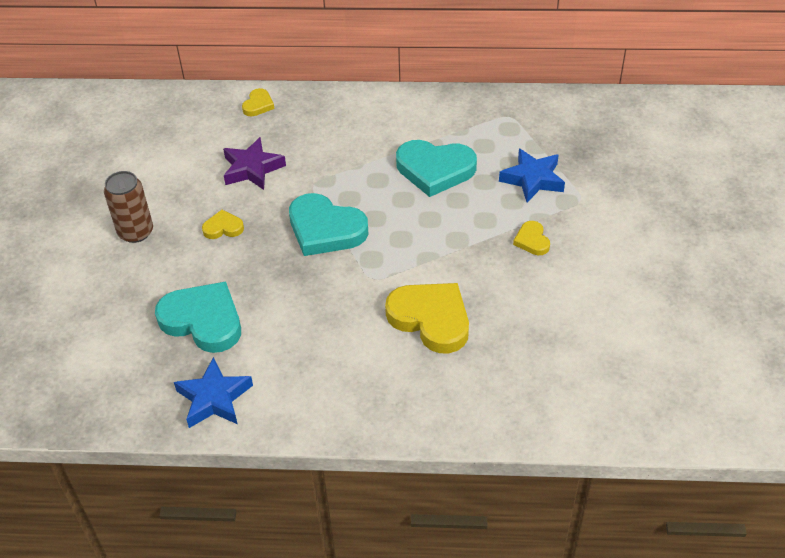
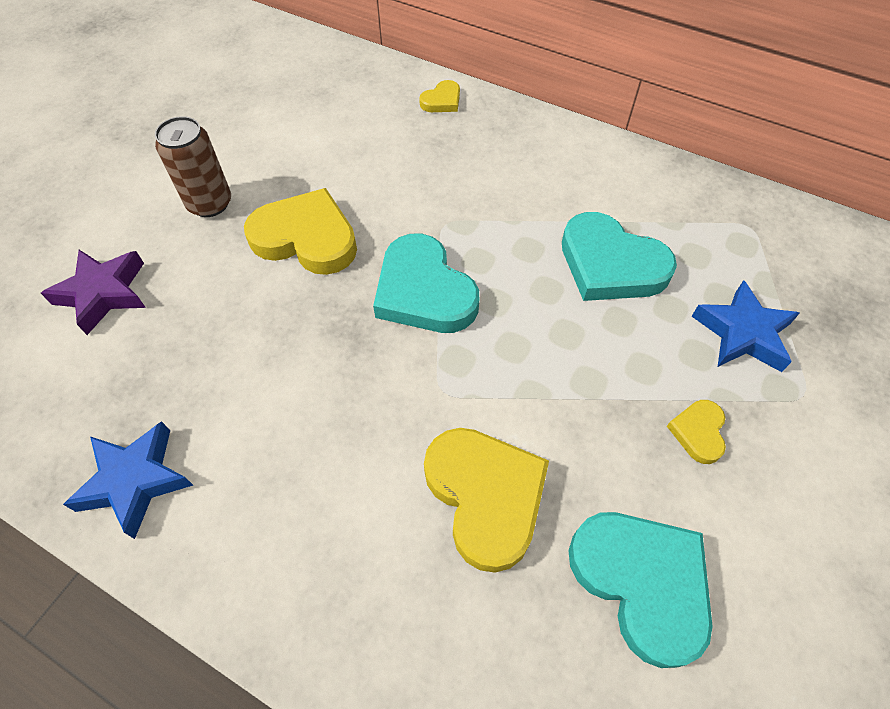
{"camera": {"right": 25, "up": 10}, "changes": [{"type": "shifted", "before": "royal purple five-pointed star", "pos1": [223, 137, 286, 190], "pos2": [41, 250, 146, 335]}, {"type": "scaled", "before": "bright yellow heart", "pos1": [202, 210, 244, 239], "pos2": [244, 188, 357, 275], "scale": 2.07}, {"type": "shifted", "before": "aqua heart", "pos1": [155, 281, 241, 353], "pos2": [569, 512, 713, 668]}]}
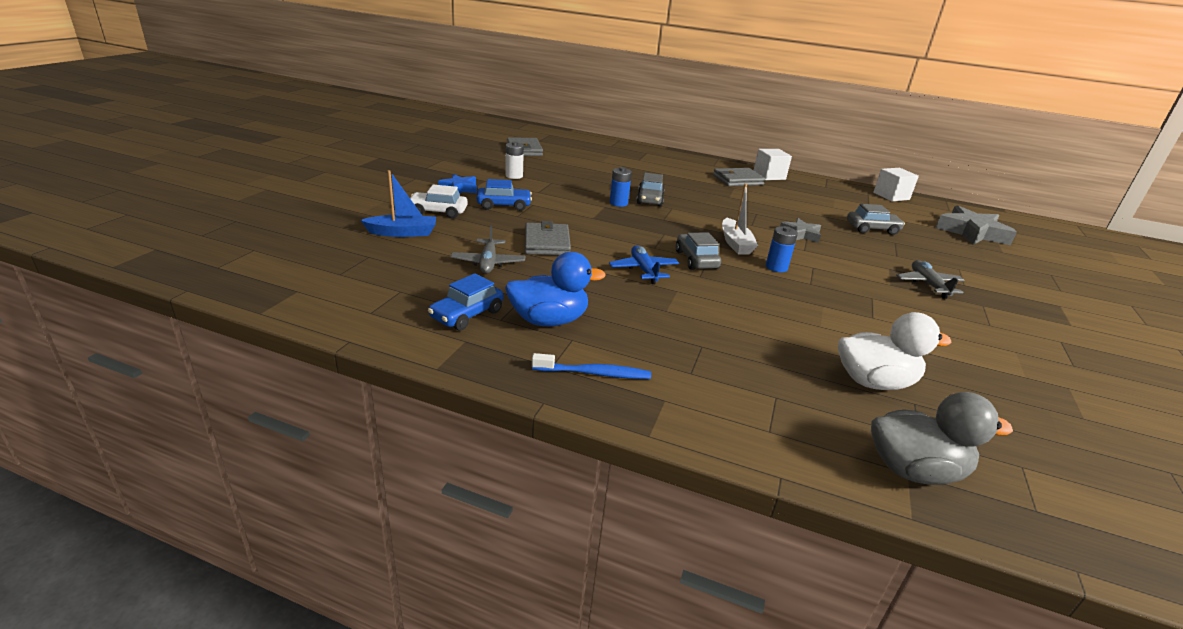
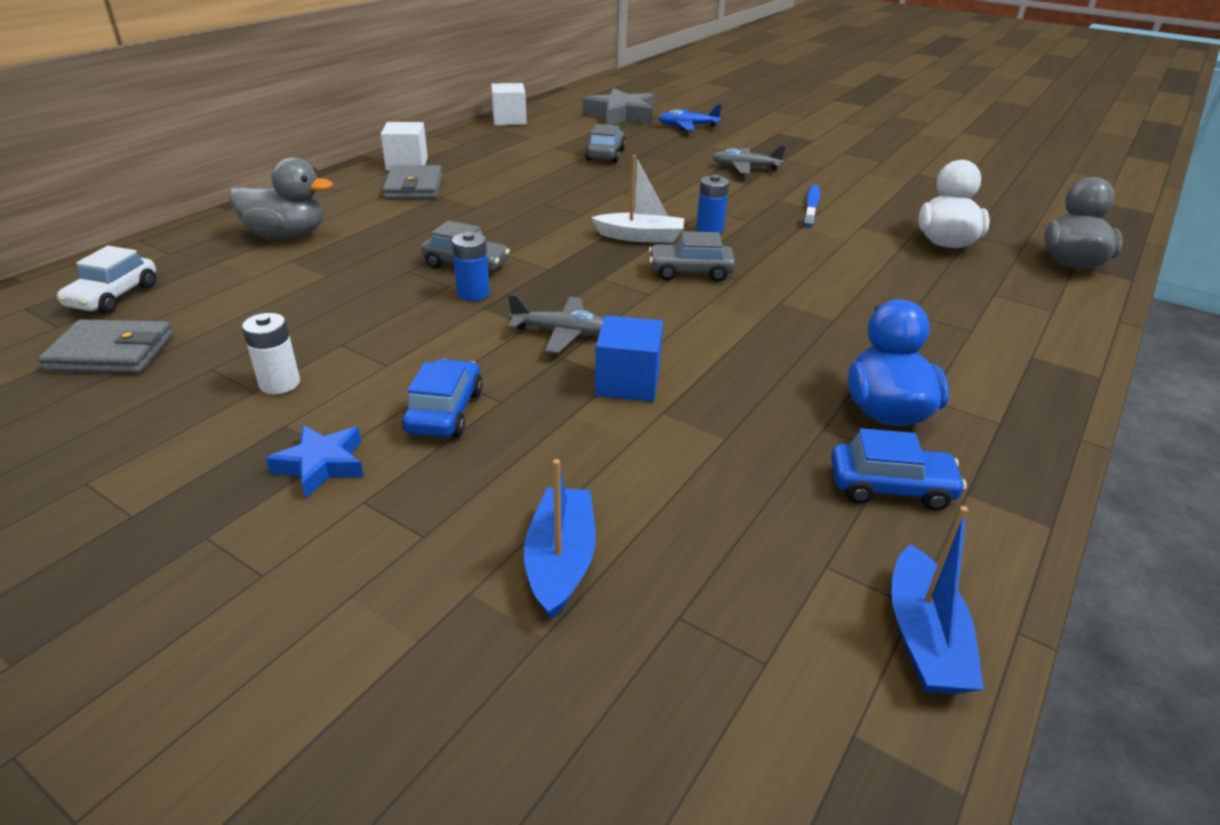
{"camera": {"right": -75, "up": 5}, "changes": [{"type": "shifted", "before": "snow-white car", "pos1": [410, 185, 468, 219], "pos2": [57, 246, 156, 314]}, {"type": "new", "after": "grey toy duck", "pos2": [229, 157, 333, 239]}, {"type": "shifted", "before": "grey plane", "pos1": [451, 225, 525, 274], "pos2": [508, 294, 604, 354]}, {"type": "swapped", "before": "grey billfold", "after": "royal blue solid cube", "pos1": [525, 221, 571, 255], "pos2": [595, 315, 663, 402]}, {"type": "shifted", "before": "royal blue plane", "pos1": [609, 245, 679, 284], "pos2": [659, 104, 722, 130]}, {"type": "shifted", "before": "royal blue toothbrush", "pos1": [532, 353, 651, 379], "pos2": [804, 184, 821, 227]}, {"type": "rotated", "before": "royal blue car", "pos1": [428, 273, 503, 331], "pos2": [831, 428, 967, 511], "turn": -45}, {"type": "new", "after": "royal blue sailboat", "pos2": [891, 506, 984, 694]}, {"type": "gone", "before": "grey five-pointed star", "pos1": [780, 218, 821, 243]}]}
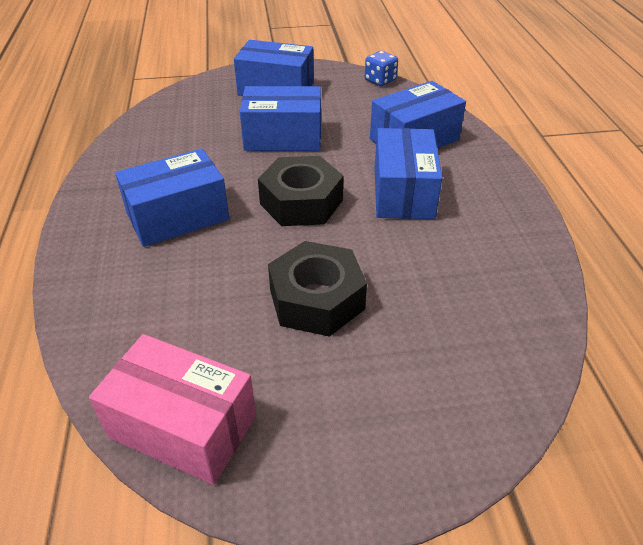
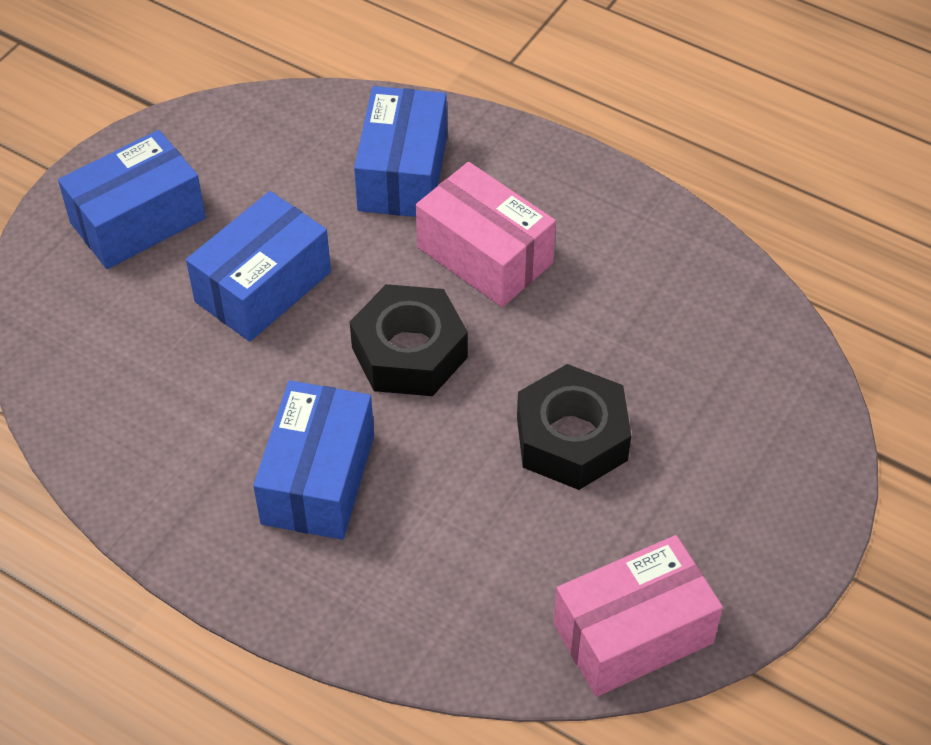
{"camera": {"right": -50, "up": 10}, "changes": [{"type": "repainted", "before": "royal blue package", "after": "rosy package", "pos1": [374, 128, 442, 219], "pos2": [416, 162, 556, 307]}, {"type": "gone", "before": "royal blue dice", "pos1": [365, 51, 398, 86]}]}
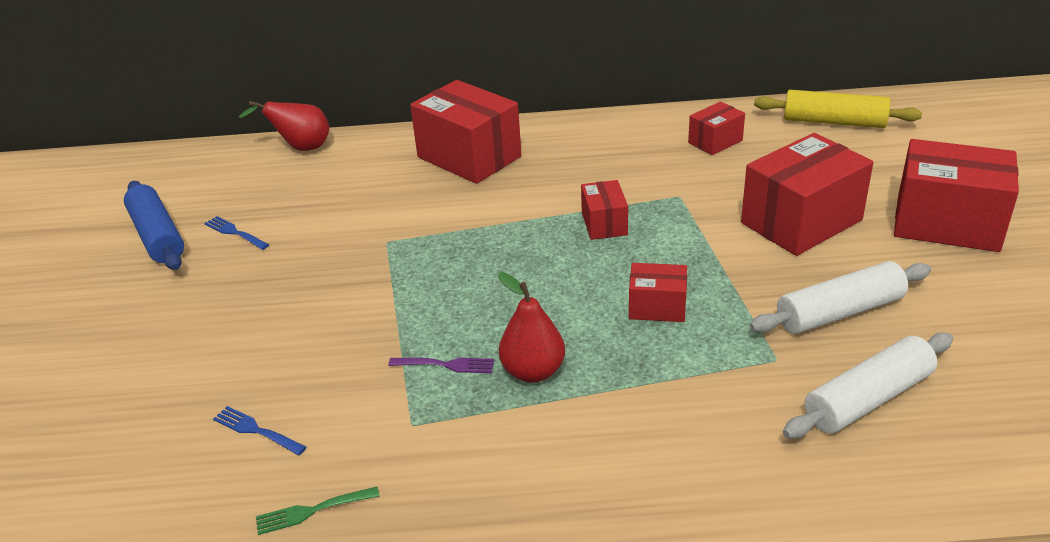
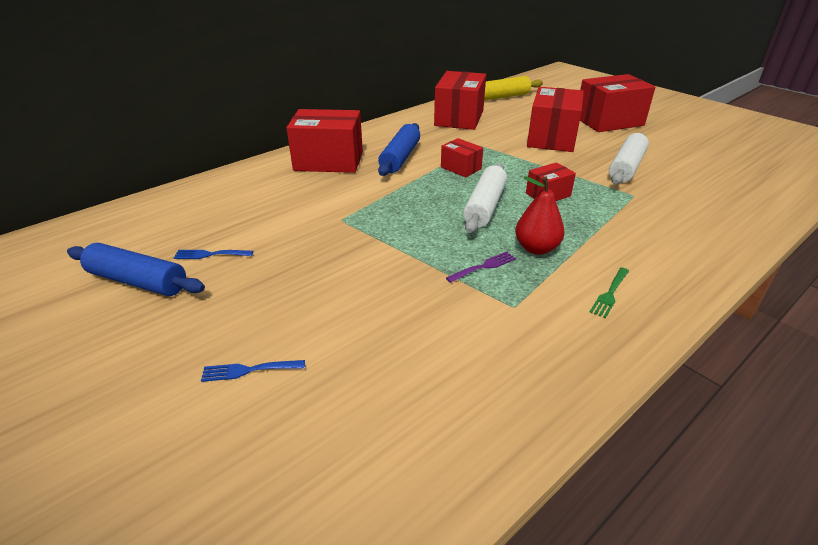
{"camera": {"right": -40, "up": 0}, "changes": [{"type": "shifted", "before": "royal blue fork", "pos1": [213, 406, 307, 456], "pos2": [201, 360, 305, 382]}, {"type": "new", "after": "royal blue pastry roller", "pos2": [378, 123, 420, 176]}, {"type": "scaled", "before": "scarlet package", "pos1": [688, 101, 745, 155], "pos2": [434, 71, 486, 130], "scale": 1.94}, {"type": "shifted", "before": "snow-white pastry roller", "pos1": [783, 333, 953, 439], "pos2": [463, 163, 507, 233]}, {"type": "shifted", "before": "leaf-green fork", "pos1": [256, 487, 380, 535], "pos2": [590, 267, 629, 319]}, {"type": "gone", "before": "scarlet pear", "pos1": [239, 101, 329, 151]}]}
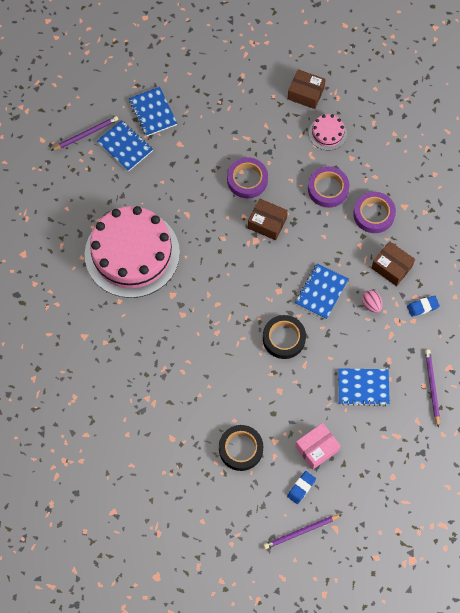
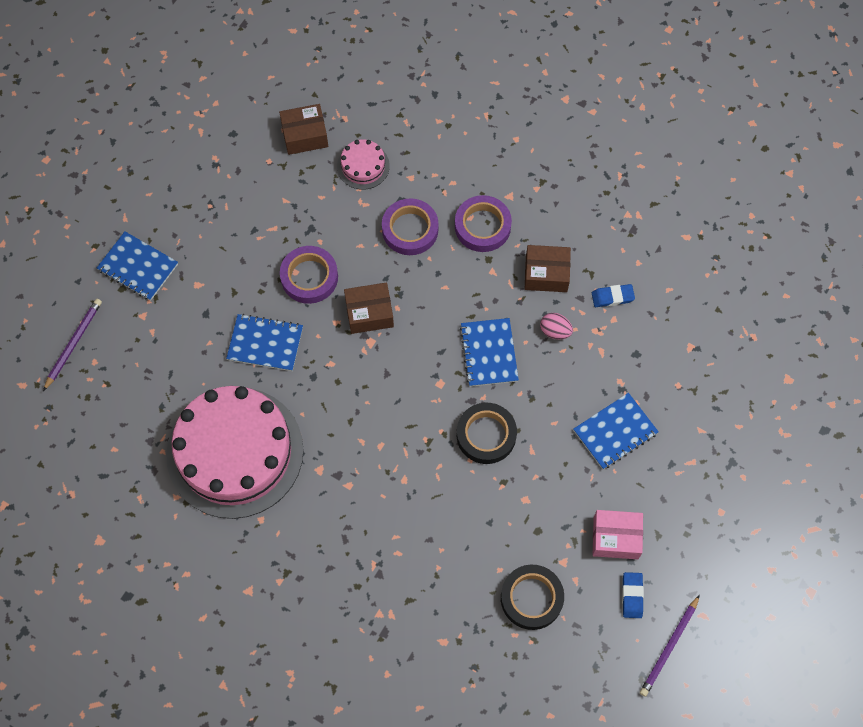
{"camera": {"right": -35, "up": 0}, "changes": [{"type": "shifted", "before": "royal blue exercise book", "pos1": [97, 120, 153, 172], "pos2": [226, 314, 303, 371]}, {"type": "rotated", "before": "royal blue pencil eraser", "pos1": [407, 296, 440, 317], "pos2": [592, 284, 635, 307], "turn": 45}, {"type": "rotated", "before": "rosy package", "pos1": [295, 423, 340, 469], "pos2": [593, 510, 643, 559], "turn": 75}, {"type": "gone", "before": "royal purple pencil", "pos1": [425, 350, 440, 428]}]}
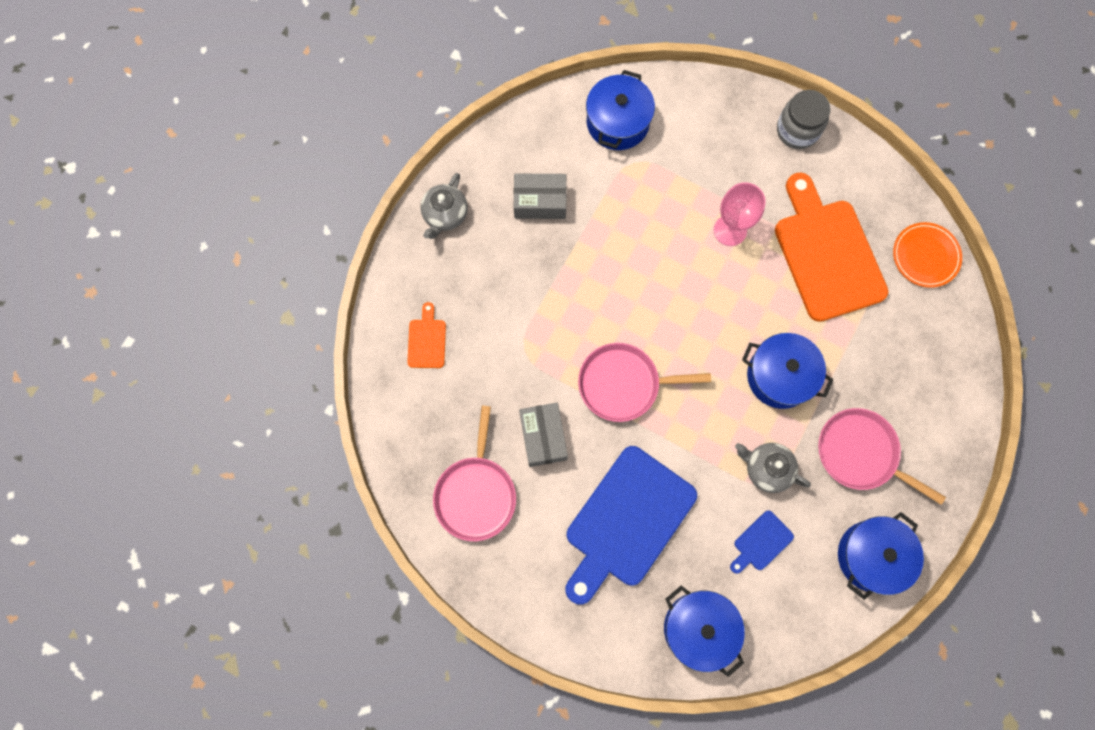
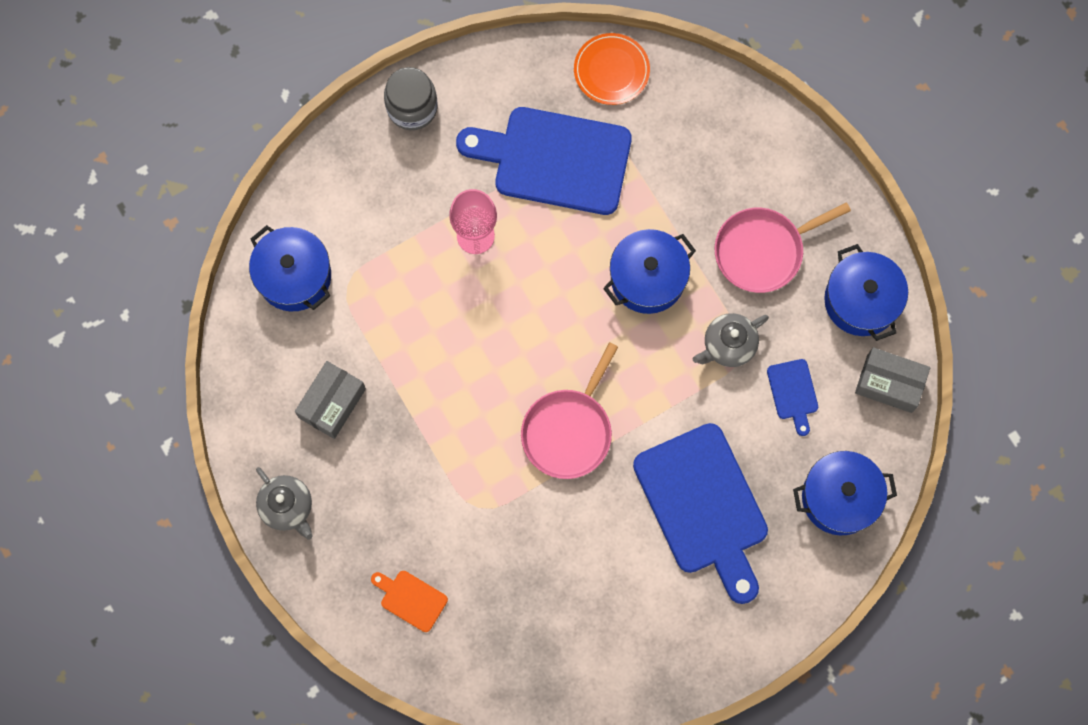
{"camera": {"right": -60, "up": 0}, "changes": [{"type": "repainted", "before": "bright orange chopping board", "after": "royal blue chopping board", "pos1": [775, 173, 889, 322], "pos2": [456, 107, 632, 215]}, {"type": "shifted", "before": "grey package", "pos1": [519, 403, 568, 467], "pos2": [855, 347, 930, 413]}, {"type": "gone", "before": "rosy pan", "pos1": [433, 406, 516, 541]}]}
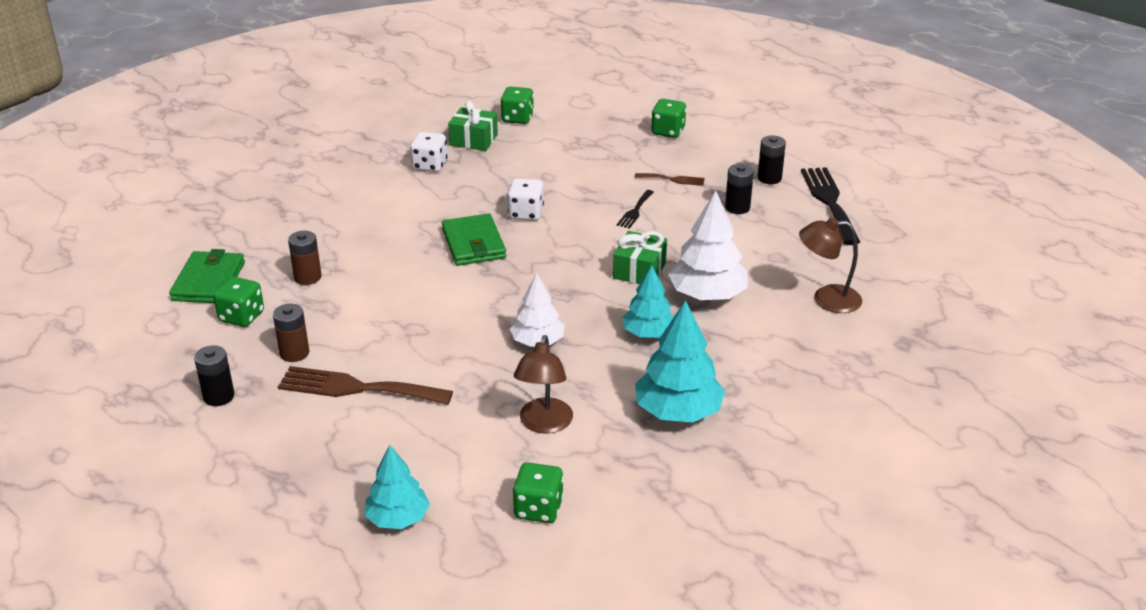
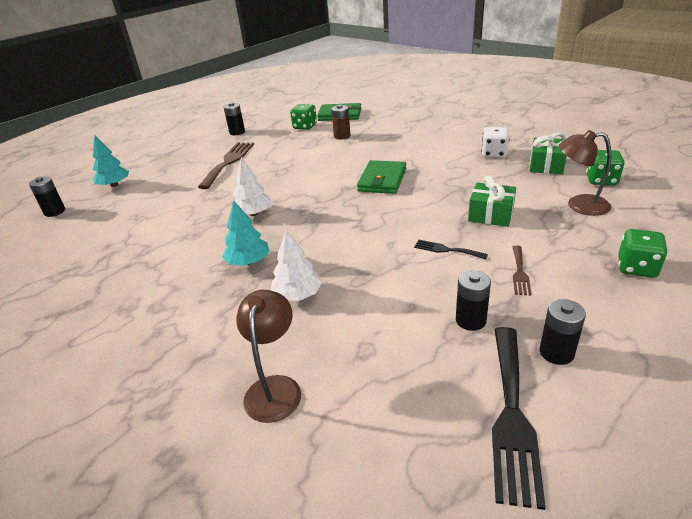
{"camera": {"right": 95, "up": 0}, "changes": [{"type": "new", "after": "black AA battery", "pos2": [29, 176, 65, 217]}, {"type": "scaled", "before": "snow-white toy tree", "pos1": [668, 190, 748, 300], "pos2": [271, 230, 322, 301], "scale": 0.66}, {"type": "rotated", "before": "leaf-green billfold", "pos1": [442, 213, 506, 266], "pos2": [357, 160, 406, 194], "turn": -60}, {"type": "shifted", "before": "leaf-green present", "pos1": [613, 231, 667, 284], "pos2": [468, 175, 516, 227]}, {"type": "rotated", "before": "black fork", "pos1": [801, 167, 860, 245], "pos2": [492, 327, 546, 510], "turn": 105}, {"type": "shifted", "before": "russet desk lamp", "pos1": [514, 335, 573, 433], "pos2": [558, 130, 611, 216]}, {"type": "gone", "before": "russet AA battery", "pos1": [273, 304, 309, 362]}, {"type": "gone", "before": "snow-white dice", "pos1": [507, 178, 544, 221]}, {"type": "gone", "before": "leaf-green dice", "pos1": [513, 462, 564, 523]}, {"type": "gone", "before": "aqua toy tree", "pos1": [635, 300, 726, 423]}]}
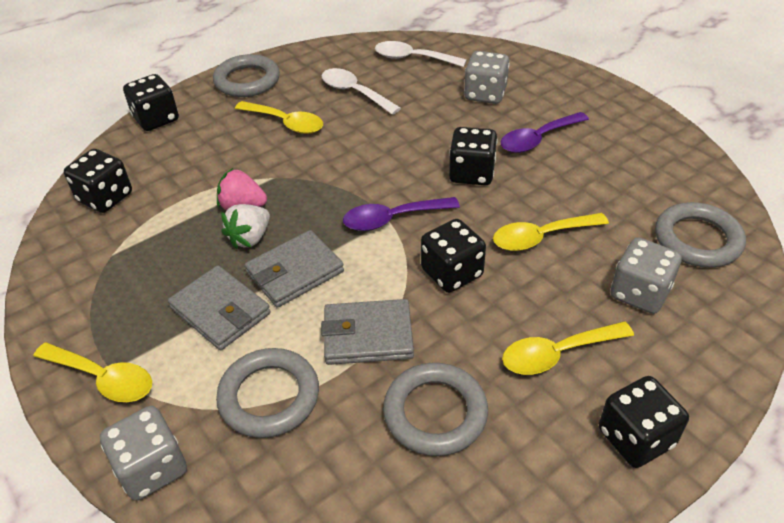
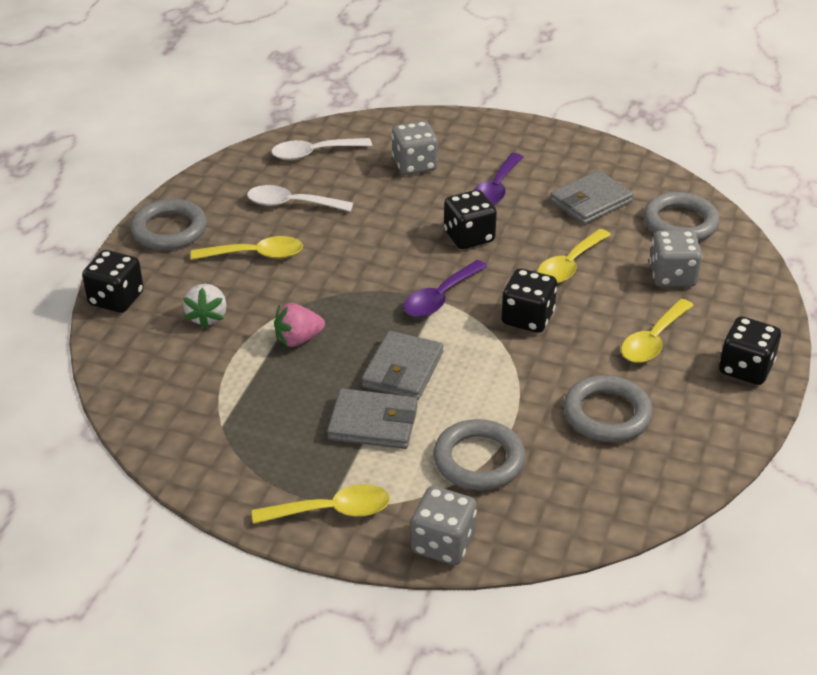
{"camera": {"right": -35, "up": -5}, "changes": [{"type": "shifted", "before": "snow-white berry", "pos1": [221, 204, 270, 249], "pos2": [183, 284, 227, 329]}, {"type": "shifted", "before": "grey billfold", "pos1": [321, 299, 414, 365], "pos2": [550, 170, 633, 225]}, {"type": "gone", "before": "black dice", "pos1": [64, 149, 132, 213]}]}
